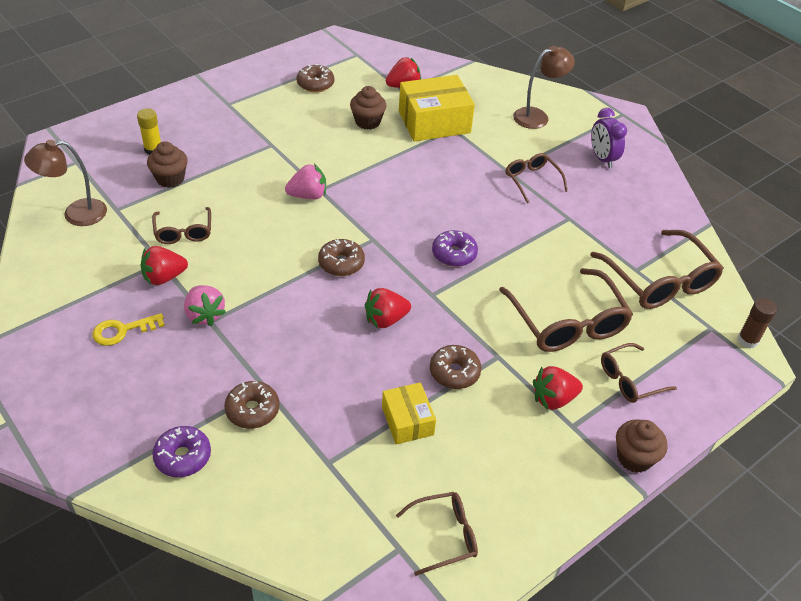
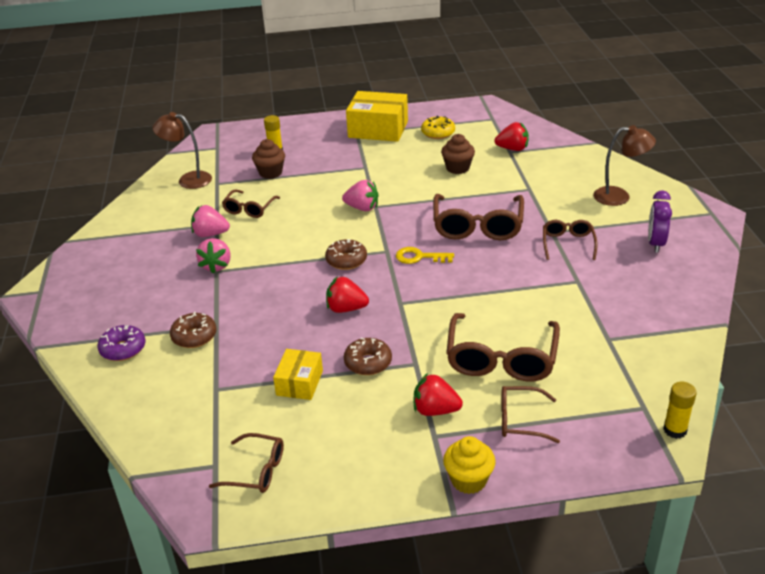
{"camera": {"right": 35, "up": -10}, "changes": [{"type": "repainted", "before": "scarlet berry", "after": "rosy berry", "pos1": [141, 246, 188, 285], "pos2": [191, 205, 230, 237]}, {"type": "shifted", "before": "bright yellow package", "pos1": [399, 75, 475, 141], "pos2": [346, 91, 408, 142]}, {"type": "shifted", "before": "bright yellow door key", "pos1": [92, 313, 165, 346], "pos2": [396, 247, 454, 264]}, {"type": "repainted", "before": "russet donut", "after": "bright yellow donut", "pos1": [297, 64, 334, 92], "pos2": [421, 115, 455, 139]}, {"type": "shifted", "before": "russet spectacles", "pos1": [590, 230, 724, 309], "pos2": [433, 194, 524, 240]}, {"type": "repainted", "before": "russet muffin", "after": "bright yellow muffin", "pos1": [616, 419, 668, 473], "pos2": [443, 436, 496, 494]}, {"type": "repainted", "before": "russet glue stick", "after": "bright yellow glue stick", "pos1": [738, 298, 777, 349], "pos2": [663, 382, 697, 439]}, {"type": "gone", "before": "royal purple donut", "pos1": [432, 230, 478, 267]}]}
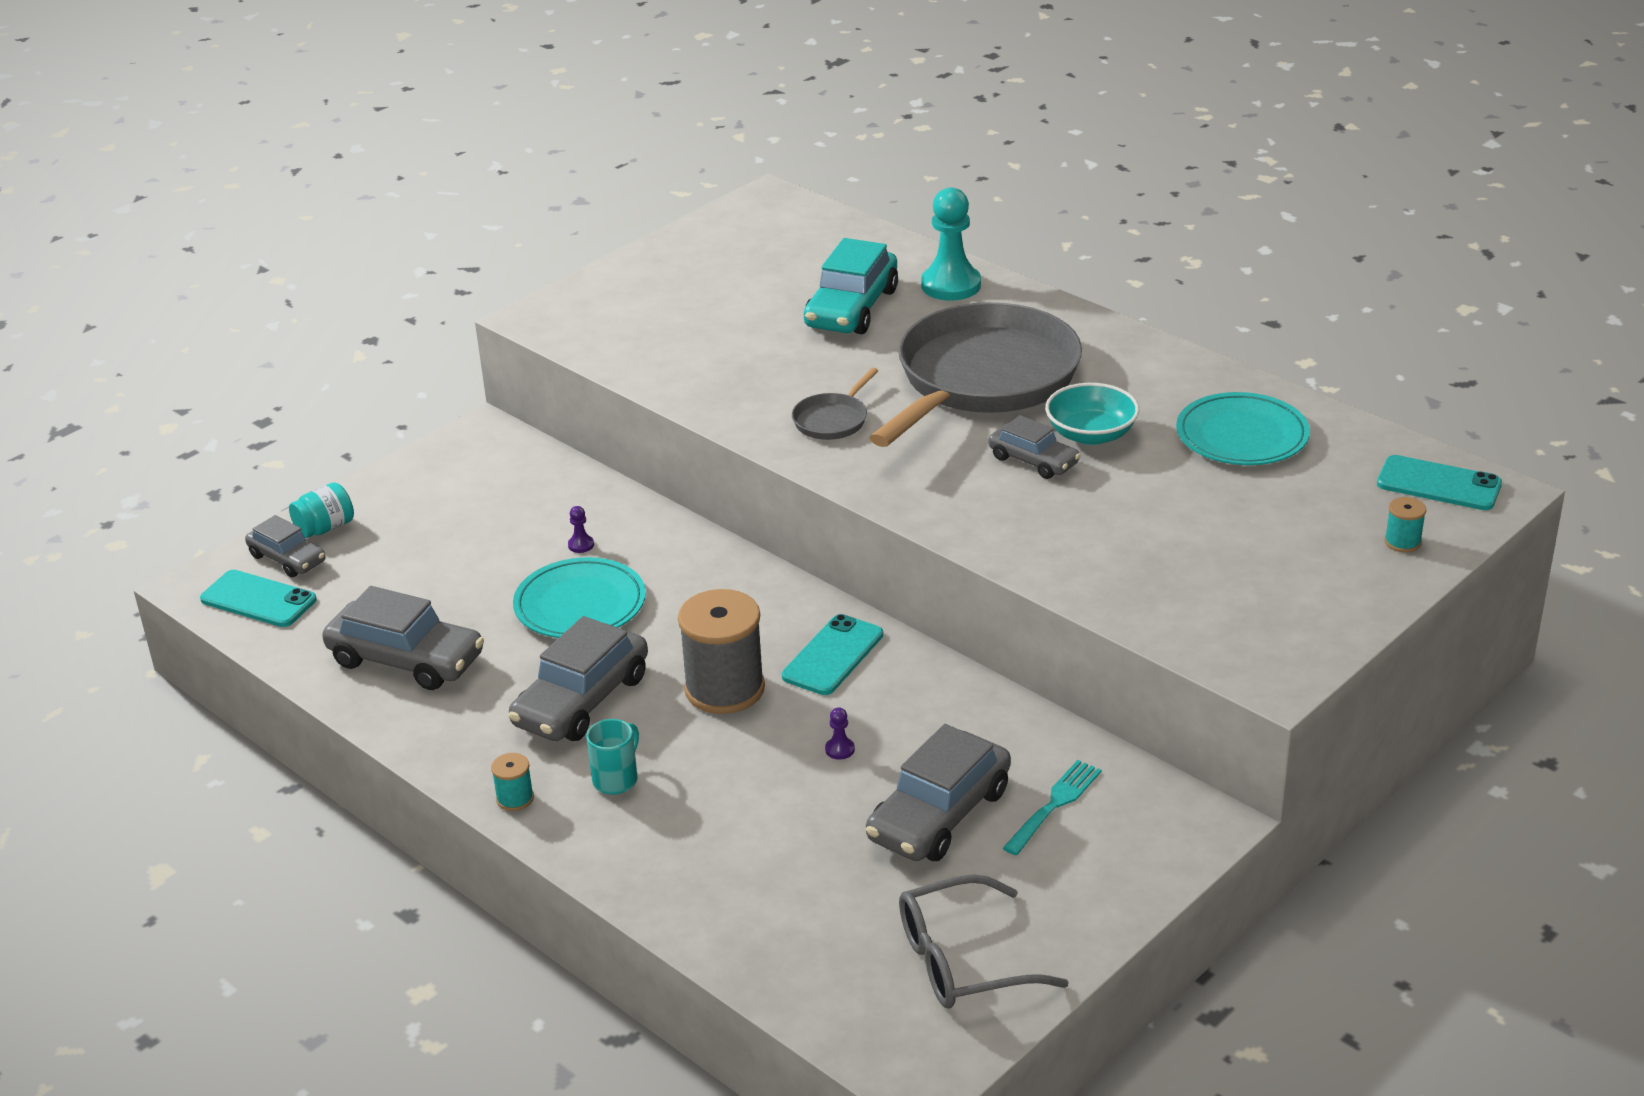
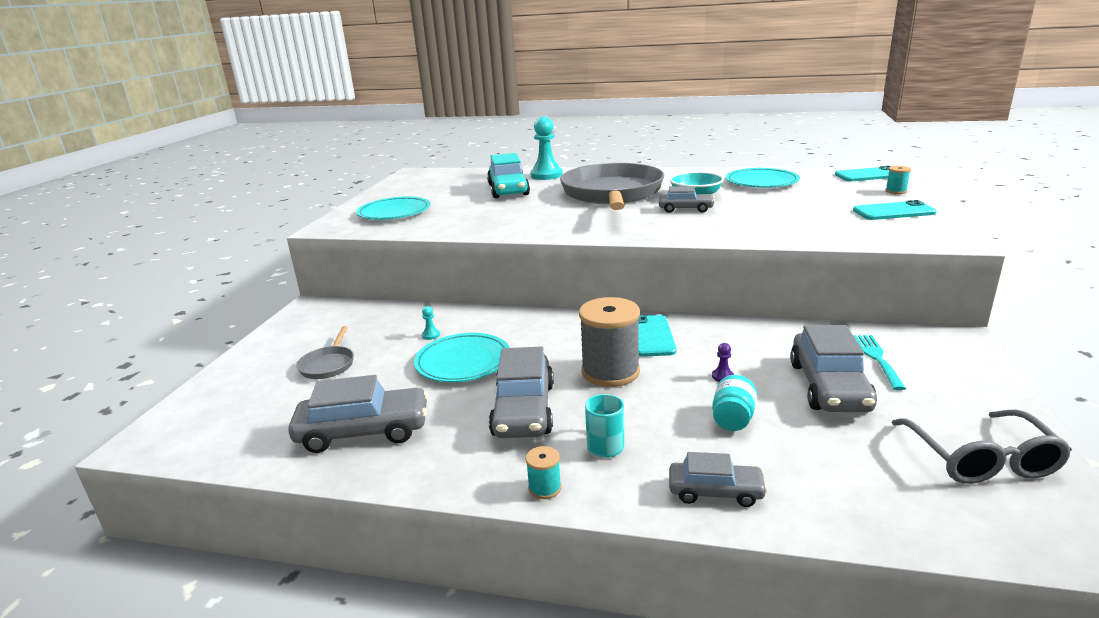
{"camera": {"right": -30, "up": -10}, "changes": [{"type": "shifted", "before": "grey pan", "pos1": [792, 368, 878, 440], "pos2": [296, 326, 354, 379]}, {"type": "new", "after": "aqua plate", "pos2": [356, 196, 430, 220]}, {"type": "repainted", "before": "royal purple game pawn", "after": "aqua game pawn", "pos1": [568, 506, 594, 553], "pos2": [422, 306, 440, 340]}, {"type": "shifted", "before": "grey car", "pos1": [245, 515, 325, 577], "pos2": [669, 452, 768, 507]}, {"type": "shifted", "before": "aqua preserve jar", "pos1": [289, 482, 354, 538], "pos2": [712, 375, 757, 431]}, {"type": "shifted", "before": "aqua mobile phone", "pos1": [200, 570, 317, 627], "pos2": [853, 200, 937, 220]}, {"type": "rotated", "before": "grey spectacles", "pos1": [899, 874, 1069, 1008], "pos2": [892, 410, 1072, 484], "turn": -45}]}
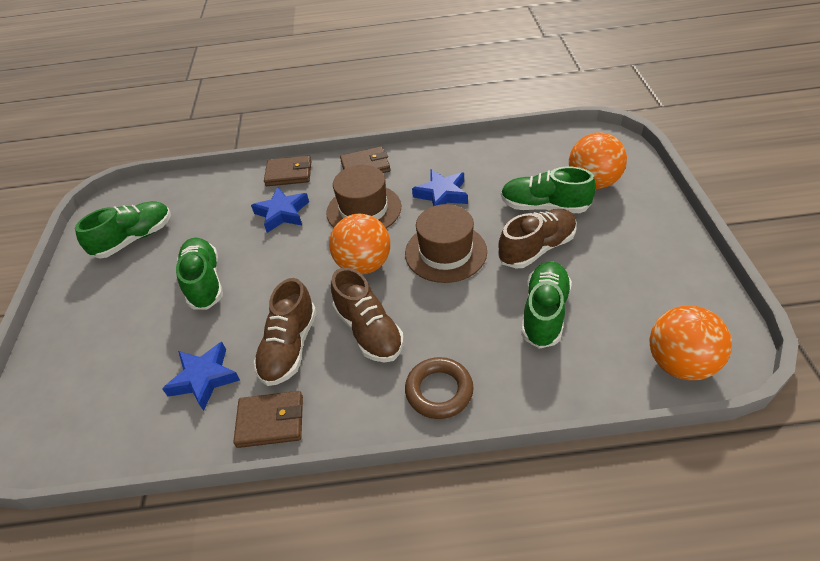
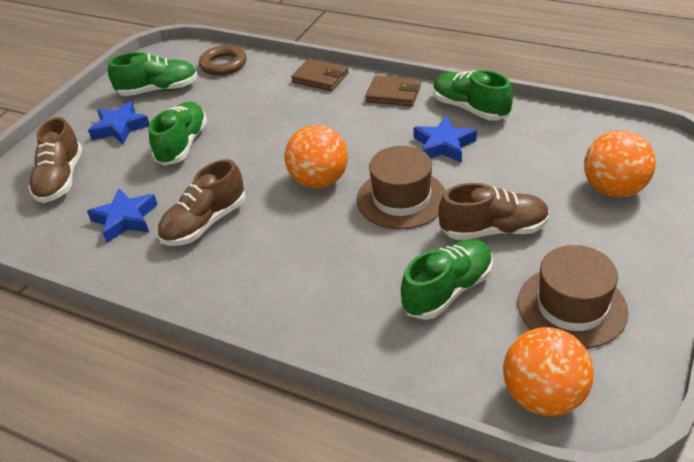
{"camera": {"right": 30, "up": -5}, "changes": [{"type": "shifted", "before": "russet sneaker", "pos1": [331, 268, 404, 363], "pos2": [28, 117, 82, 203]}, {"type": "shifted", "before": "royal blue five-pointed star", "pos1": [251, 187, 309, 233], "pos2": [88, 101, 149, 144]}, {"type": "shifted", "before": "russet hoop", "pos1": [405, 357, 474, 419], "pos2": [199, 45, 247, 75]}, {"type": "shifted", "before": "leaf-green sneaker", "pos1": [501, 167, 596, 213], "pos2": [433, 70, 513, 121]}, {"type": "shifted", "before": "russet tall hat", "pos1": [326, 165, 401, 229], "pos2": [518, 245, 628, 349]}, {"type": "gone", "before": "russet billfold", "pos1": [233, 391, 303, 448]}]}
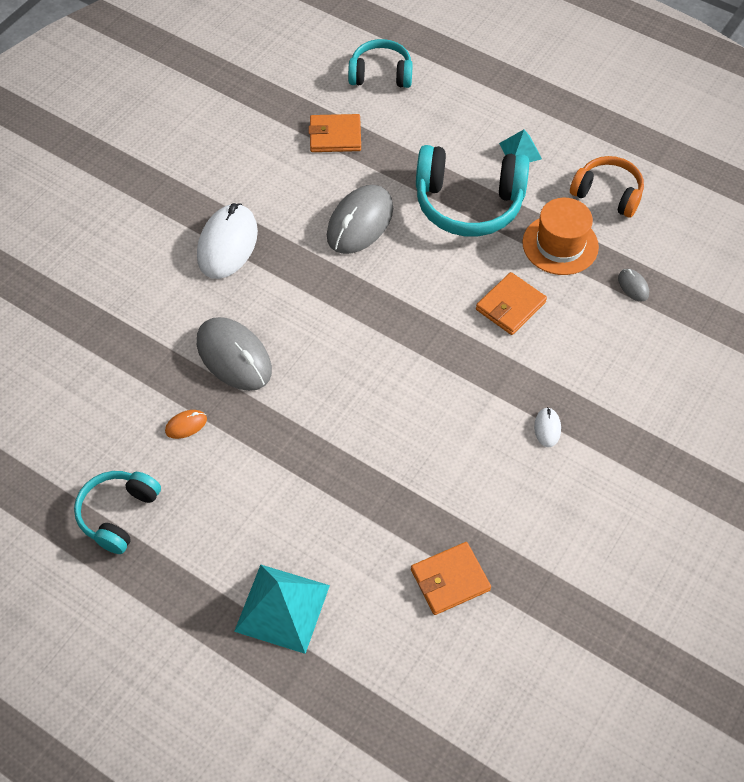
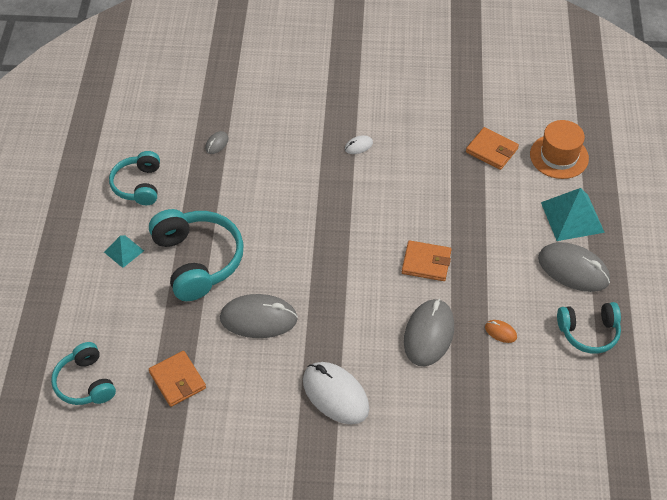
{"camera": {"right": -120, "up": -5}, "changes": [{"type": "repainted", "before": "bright orange headset", "after": "aqua headset", "pos1": [570, 156, 644, 218], "pos2": [109, 151, 160, 205]}, {"type": "rotated", "before": "snow-white computer mouse", "pos1": [197, 203, 258, 279], "pos2": [303, 362, 369, 425], "turn": 60}, {"type": "shifted", "before": "bright orange billfold", "pos1": [476, 272, 547, 335], "pos2": [402, 240, 451, 281]}, {"type": "shifted", "before": "bright orange tall hat", "pos1": [523, 198, 599, 275], "pos2": [530, 120, 589, 179]}, {"type": "new", "after": "grey computer mouse", "pos2": [538, 242, 610, 292]}]}
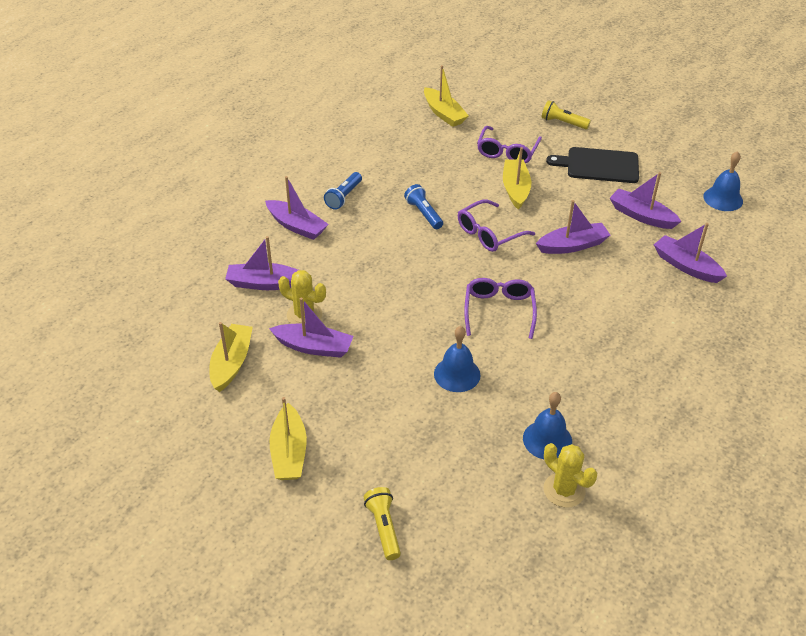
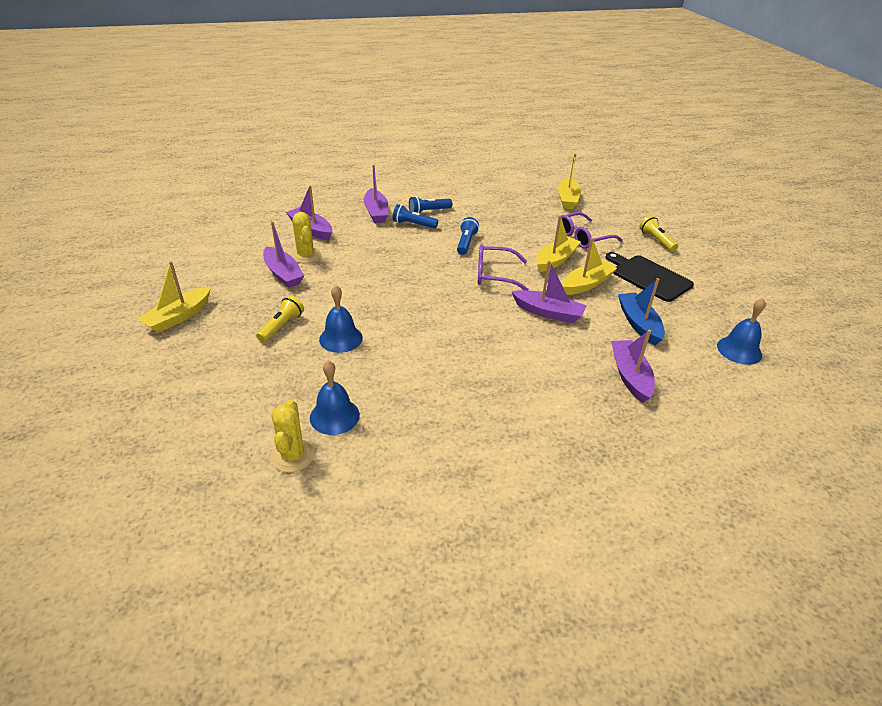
{"camera": {"right": 40, "up": -5}, "changes": [{"type": "shifted", "before": "bright yellow pocket torch", "pos1": [364, 487, 401, 560], "pos2": [256, 295, 304, 343]}, {"type": "new", "after": "royal blue pocket torch", "pos2": [393, 204, 438, 229]}, {"type": "shifted", "before": "bright yellow sailboat", "pos1": [209, 322, 253, 392], "pos2": [562, 238, 617, 295]}, {"type": "repainted", "before": "royal purple sailboat", "after": "royal blue sailboat", "pos1": [610, 172, 682, 229], "pos2": [618, 278, 665, 345]}, {"type": "gone", "before": "royal purple spectacles", "pos1": [464, 278, 537, 339]}]}
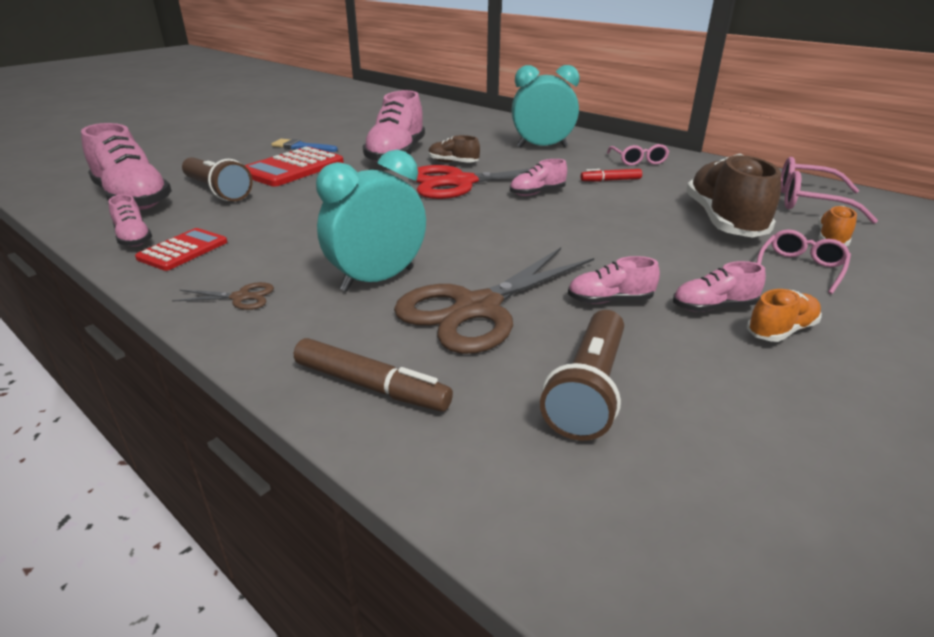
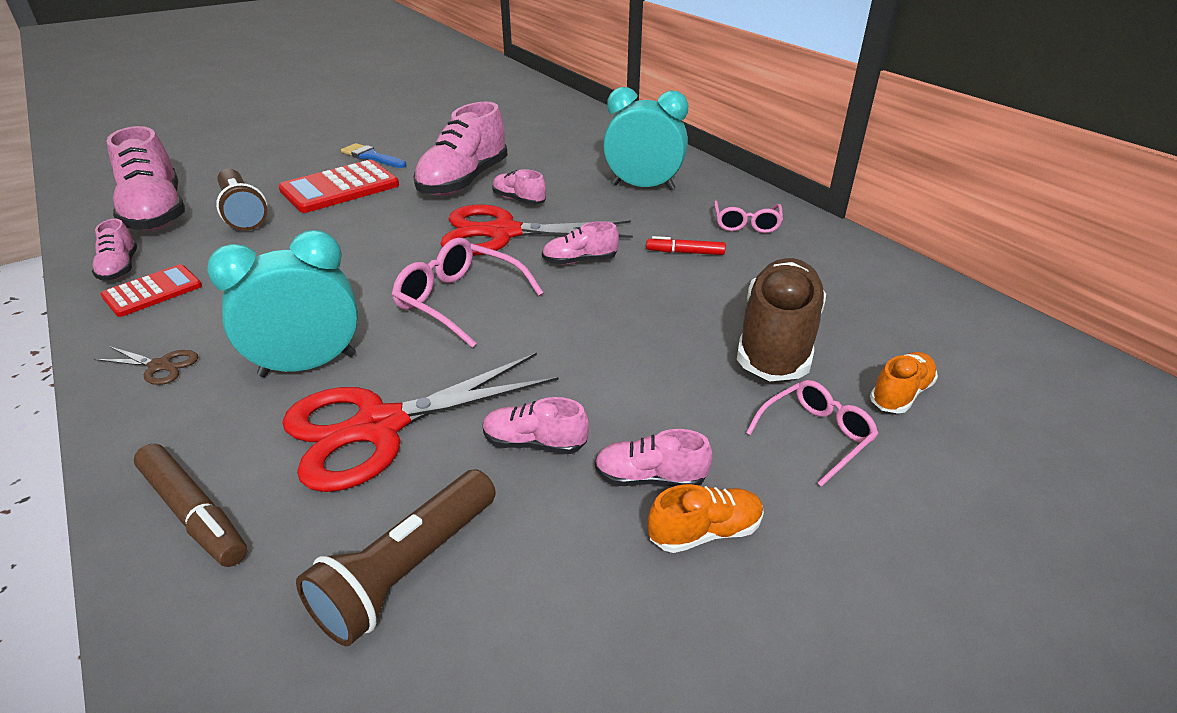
{"camera": {"right": 15, "up": 5}, "changes": [{"type": "repainted", "before": "russet shears", "after": "scarlet shears", "pos1": [394, 247, 594, 354], "pos2": [282, 353, 559, 492]}, {"type": "shifted", "before": "rosy spectacles", "pos1": [781, 157, 878, 224], "pos2": [392, 238, 543, 348]}, {"type": "repainted", "before": "russet sneaker", "after": "rosy sneaker", "pos1": [428, 135, 480, 163], "pos2": [492, 169, 546, 205]}]}
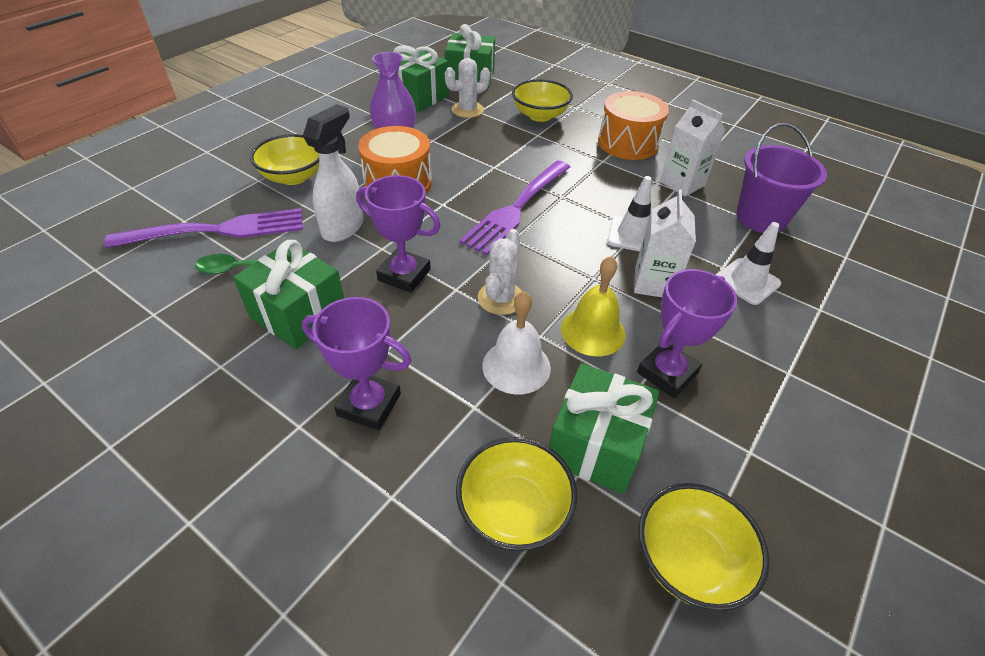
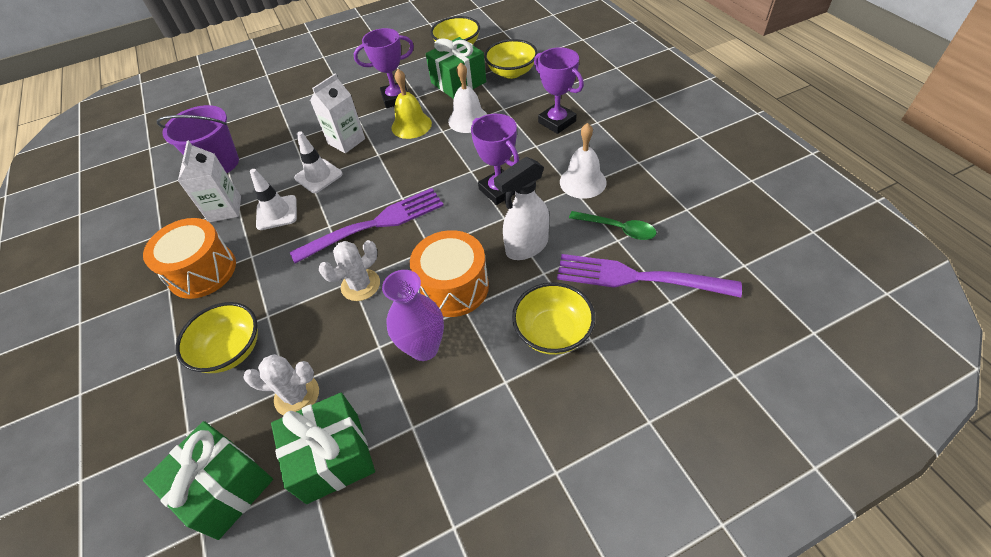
{"camera": {"right": -145, "up": 5}, "changes": [{"type": "shifted", "before": "snow-white road cone", "pos1": [716, 222, 781, 305], "pos2": [250, 169, 297, 230]}, {"type": "shifted", "before": "snow-white saguaro cactus", "pos1": [478, 229, 522, 315], "pos2": [319, 240, 380, 301]}, {"type": "swapped", "before": "leaf-green present", "after": "snow-white bell", "pos1": [233, 240, 344, 349], "pos2": [560, 123, 607, 199]}]}
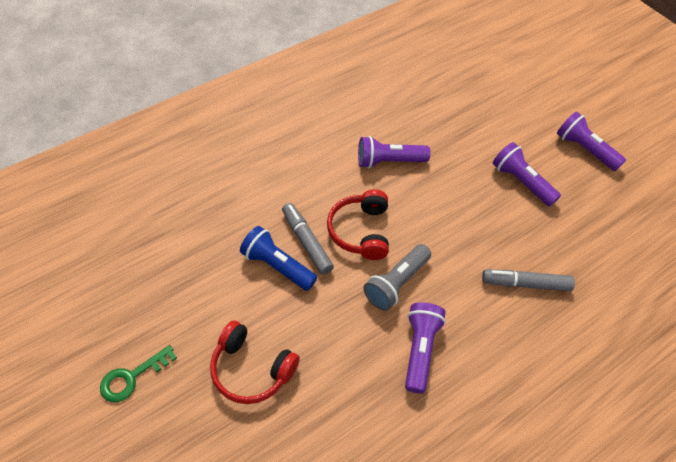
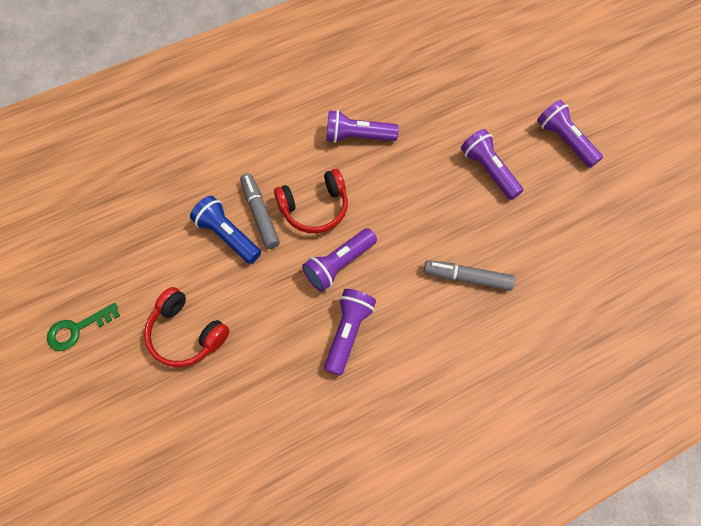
{"camera": {"right": 10, "up": 10}, "changes": [{"type": "rotated", "before": "scarlet headset", "pos1": [327, 189, 389, 260], "pos2": [274, 169, 348, 233], "turn": -120}, {"type": "repainted", "before": "grey pocket torch", "after": "royal purple pocket torch", "pos1": [363, 244, 431, 311], "pos2": [302, 228, 377, 292]}]}
